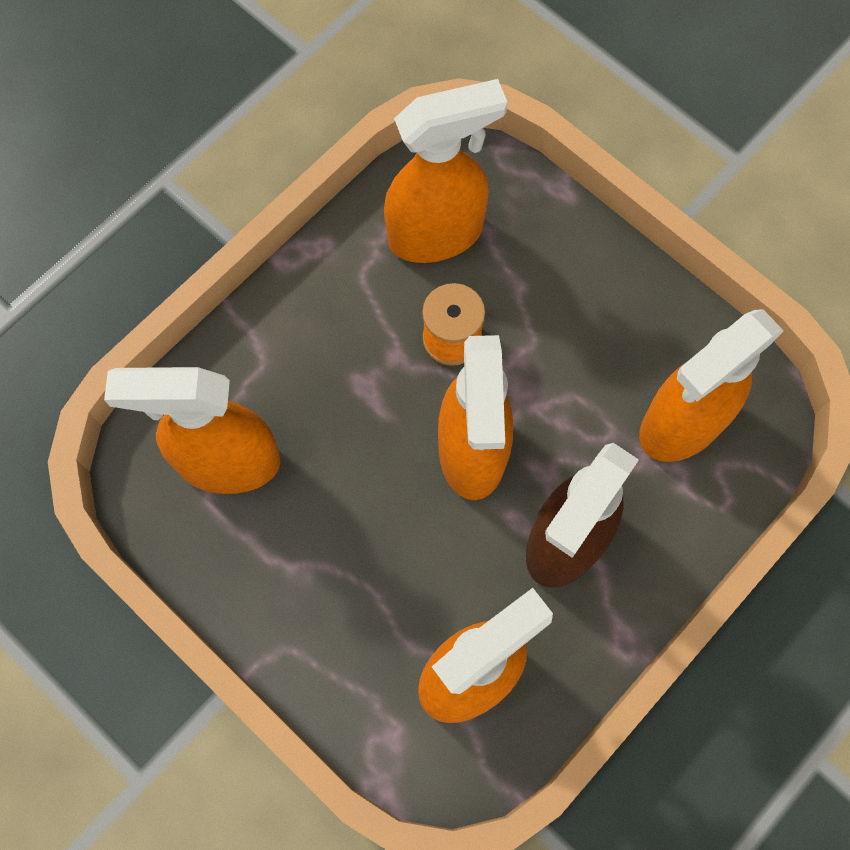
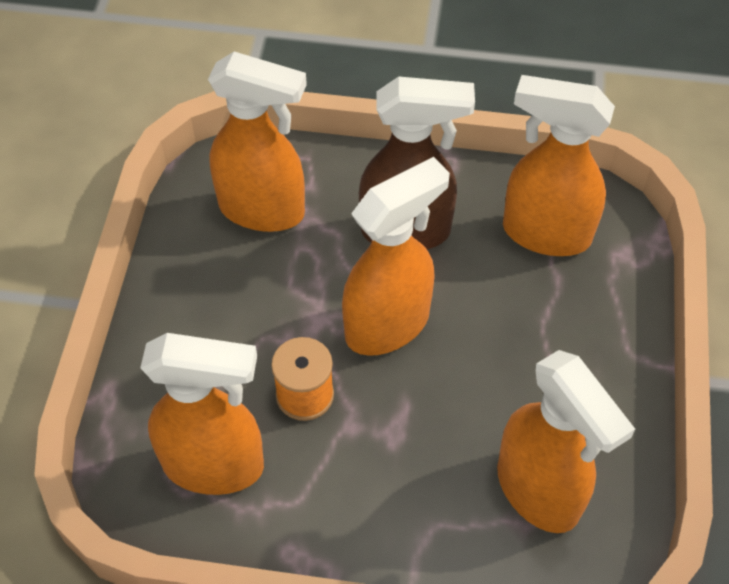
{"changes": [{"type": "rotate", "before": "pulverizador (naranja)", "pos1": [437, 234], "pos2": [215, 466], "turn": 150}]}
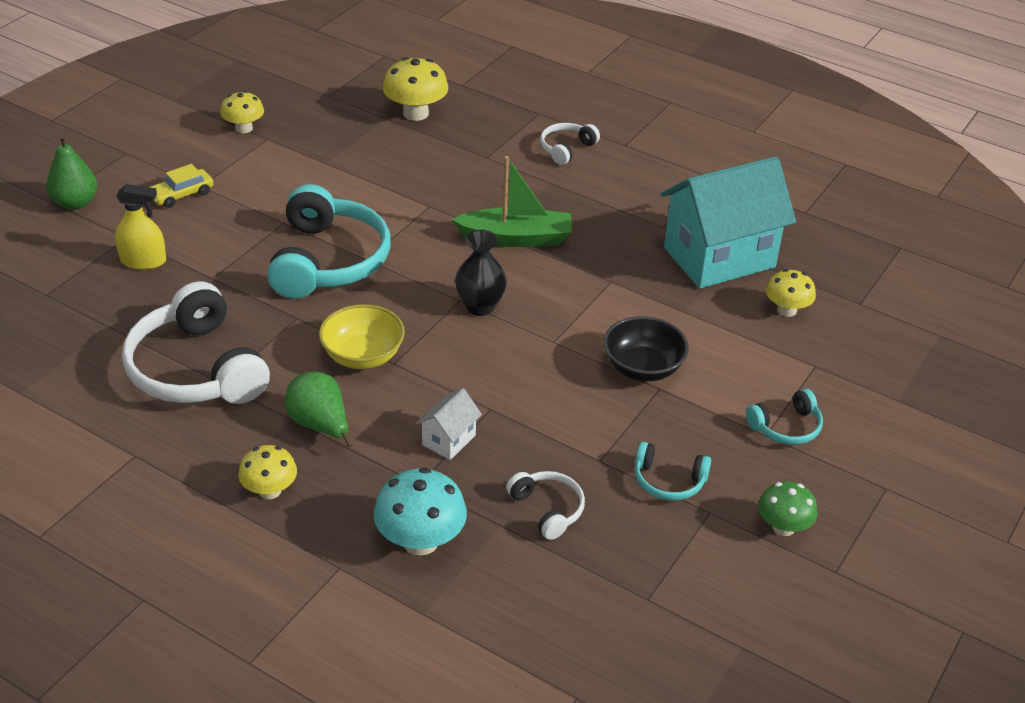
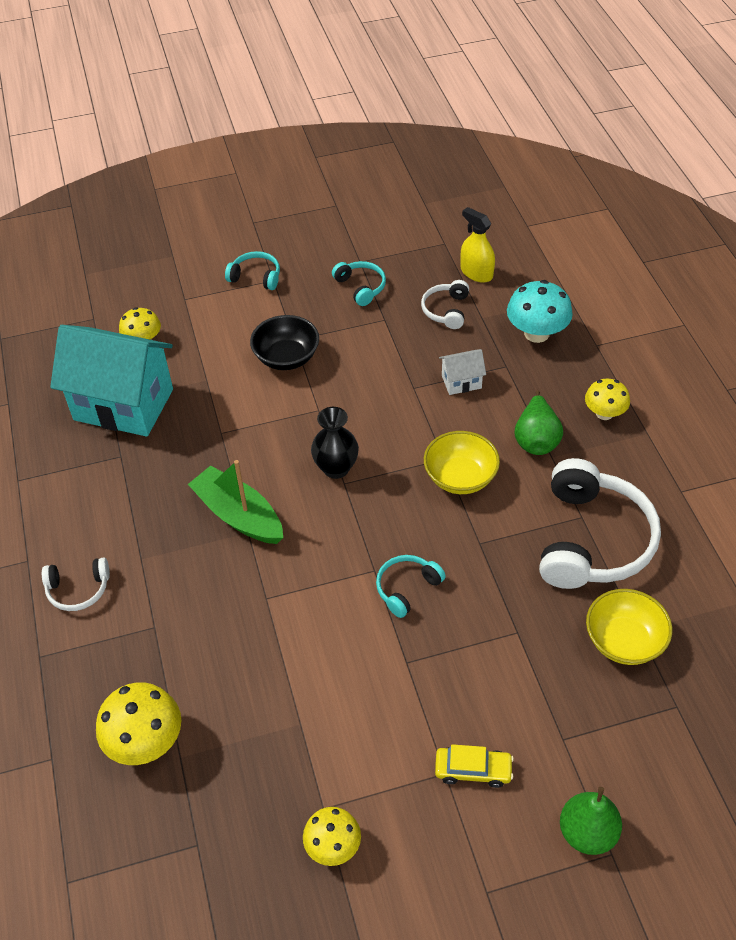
{"changes": [{"type": "resize", "before": "auriculares (turquesa)", "pos1": [328, 261], "pos2": [407, 588], "scale": 0.48}, {"type": "move", "before": "pulverizador (amarillo)", "pos1": [143, 261], "pos2": [476, 273]}, {"type": "insert", "after": "cuenco (amarillo)", "pos2": [624, 641]}, {"type": "delete", "before": "seta (verde)", "pos1": [783, 527]}]}
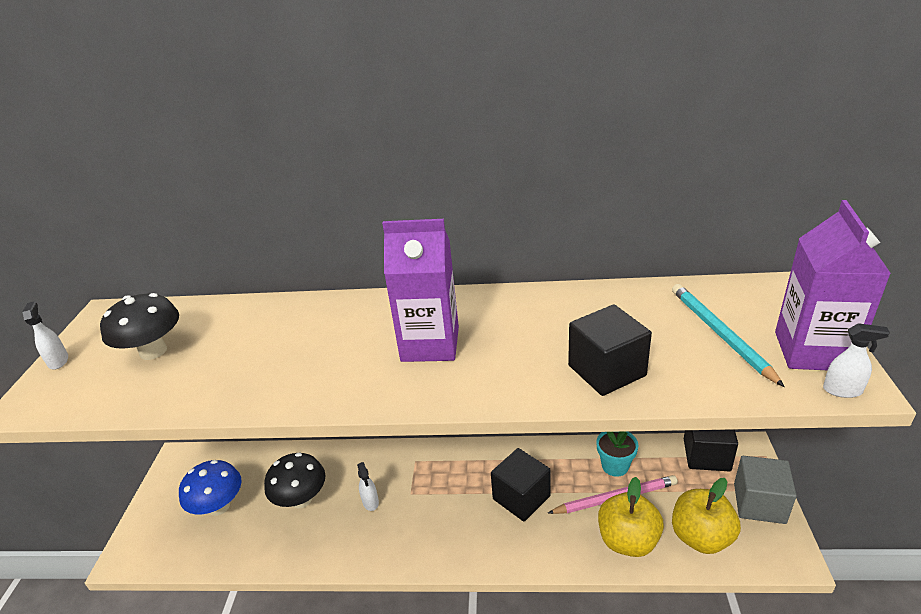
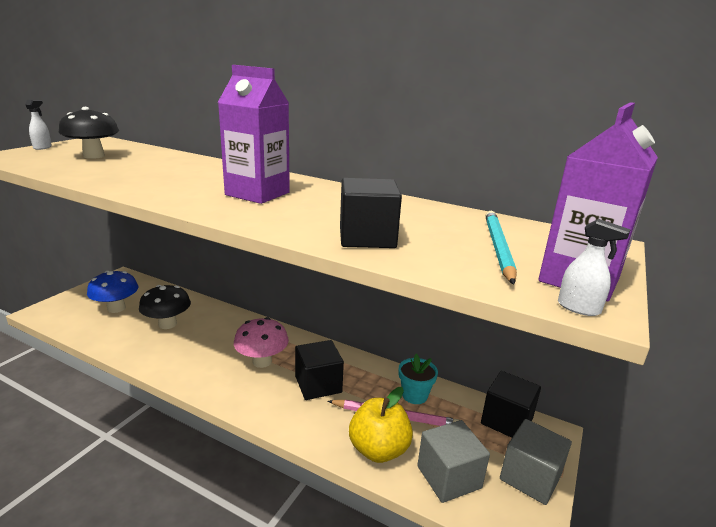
{"changes": [{"type": "insert", "after": "seta (rosa)", "pos2": [262, 361]}, {"type": "replace", "before": "manzana (amarillo)", "after": "cubo (gris)", "pos1": [701, 537], "pos2": [449, 477]}, {"type": "delete", "before": "pulverizador (blanco)", "pos1": [370, 502]}]}
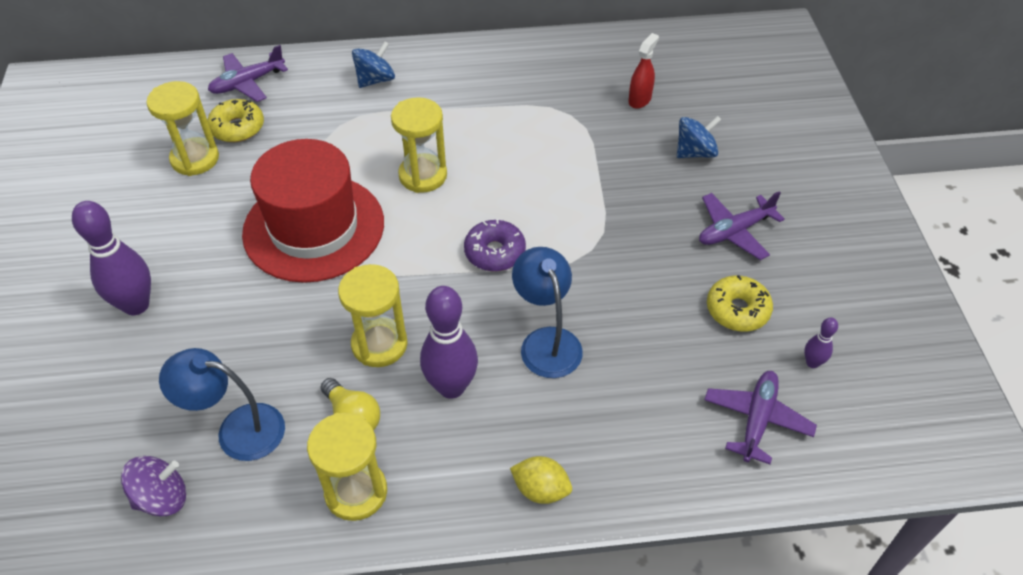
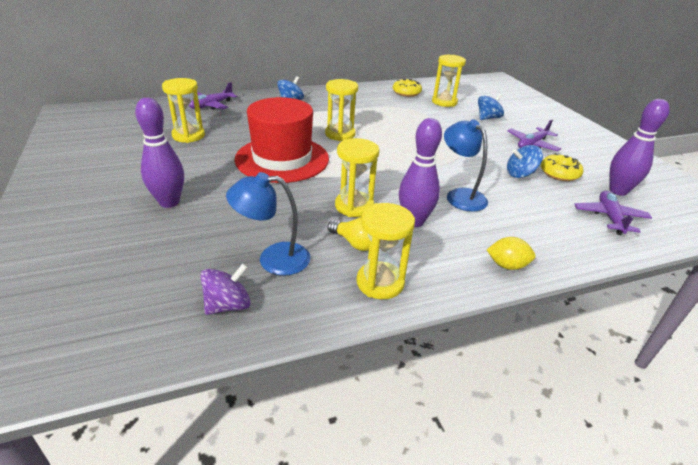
{"changes": [{"type": "move", "before": "rosquilla (amarillo)", "pos1": [237, 128], "pos2": [406, 93]}, {"type": "replace", "before": "pulverizador (rojo)", "after": "reloj de arena (amarillo)", "pos1": [639, 100], "pos2": [444, 102]}, {"type": "insert", "after": "peonza (azul)", "pos2": [520, 174]}, {"type": "resize", "before": "bolo (morado)", "pos1": [812, 363], "pos2": [618, 191], "scale": 2.1}, {"type": "delete", "before": "rosquilla (morado)", "pos1": [495, 252]}]}
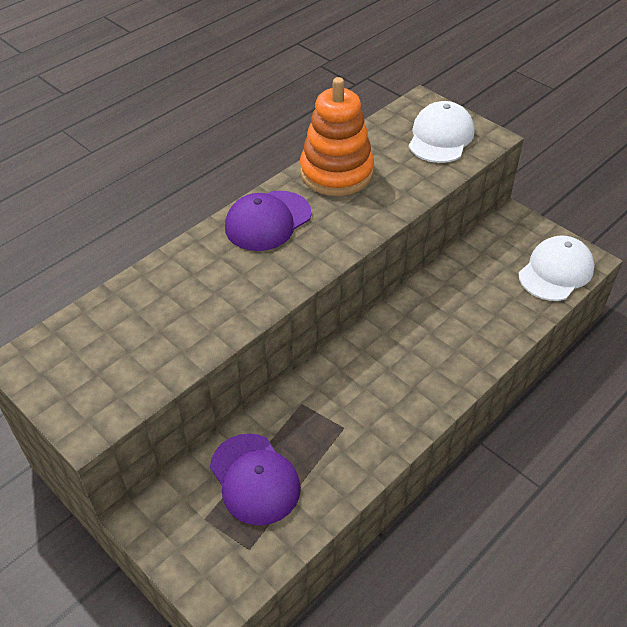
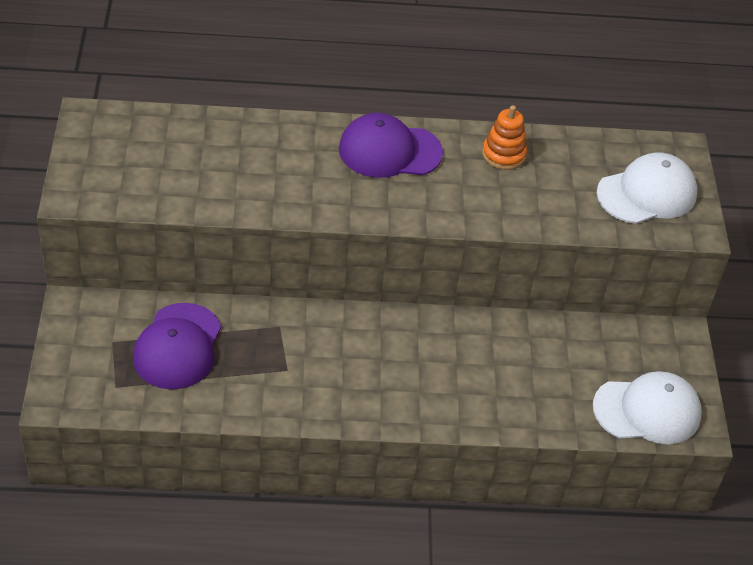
{"changes": [{"type": "resize", "before": "juguete apilable (naranja)", "pos1": [336, 173], "pos2": [503, 154], "scale": 0.51}]}
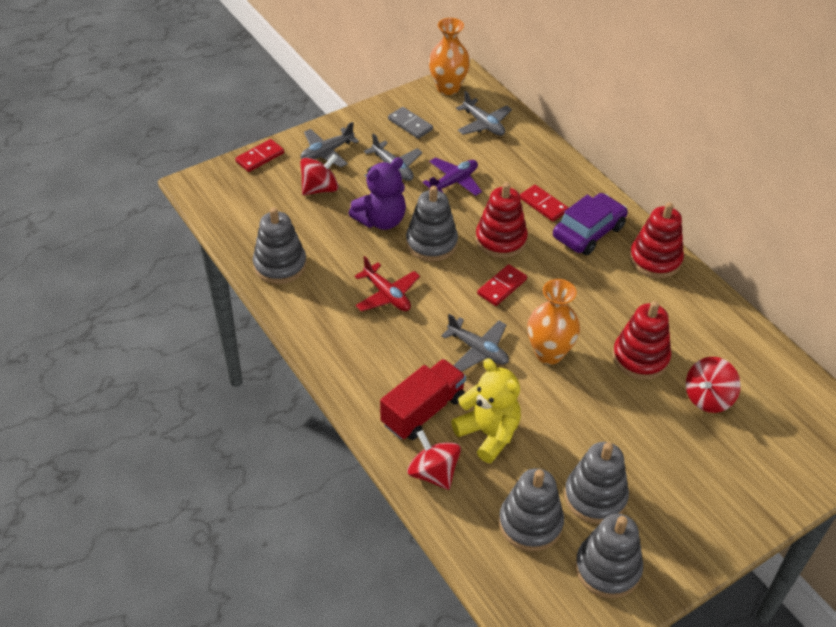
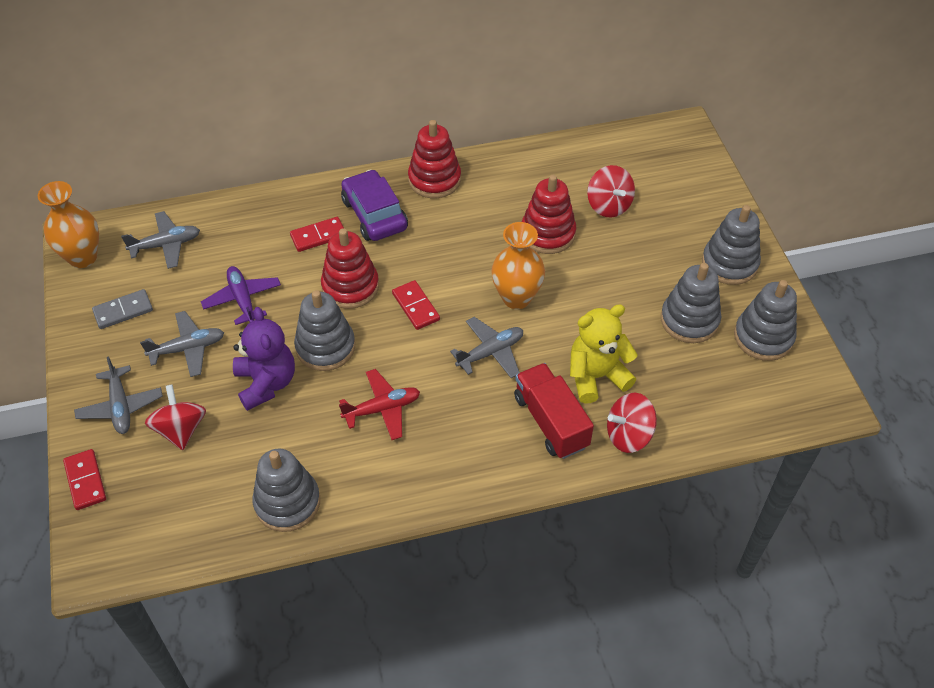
{"changes": [{"type": "move", "before": "juguete apilable (gris)", "pos1": [530, 523], "pos2": [729, 263]}]}
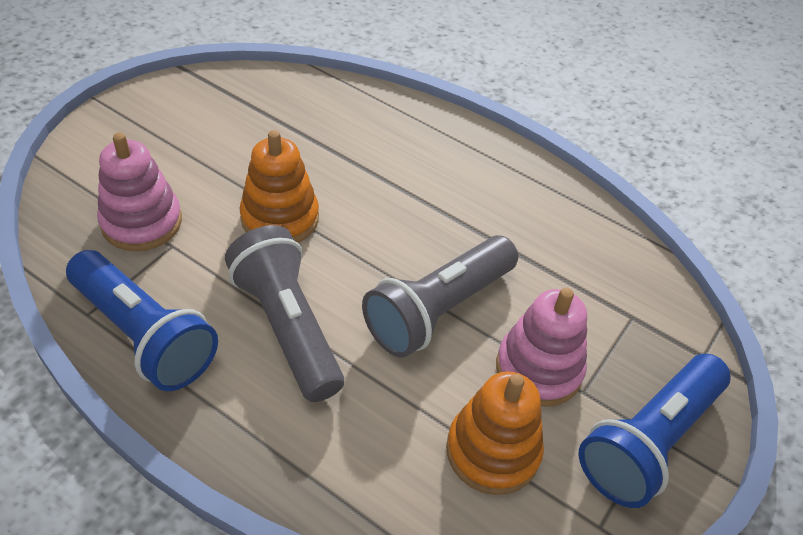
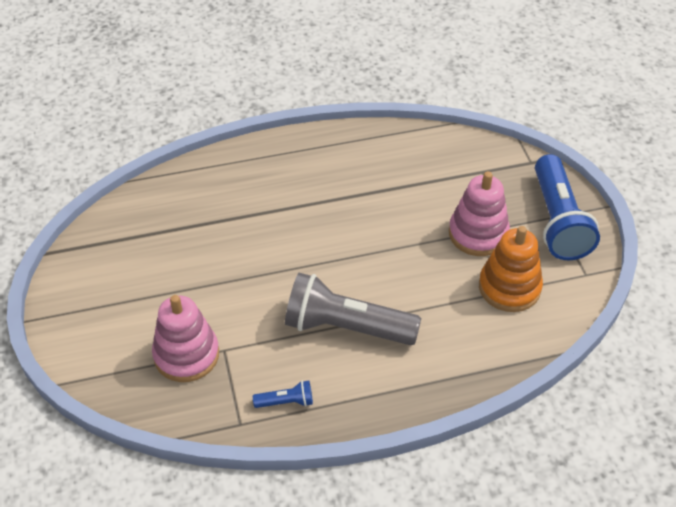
{"changes": [{"type": "resize", "before": "lámpara de mano (azul)", "pos1": [144, 335], "pos2": [286, 402], "scale": 0.43}, {"type": "delete", "before": "juguete apilable (naranja)", "pos1": [280, 218]}, {"type": "delete", "before": "lámpara de mano (gris)", "pos1": [438, 309]}]}
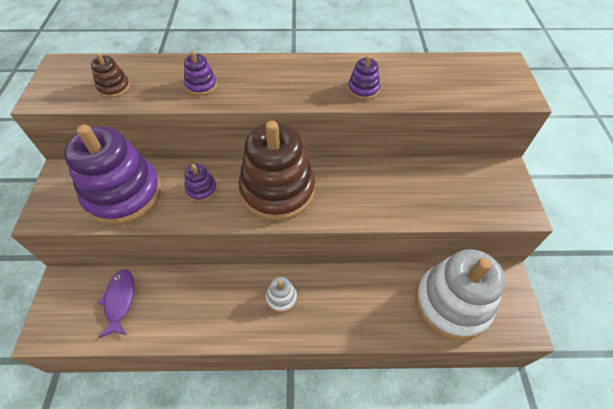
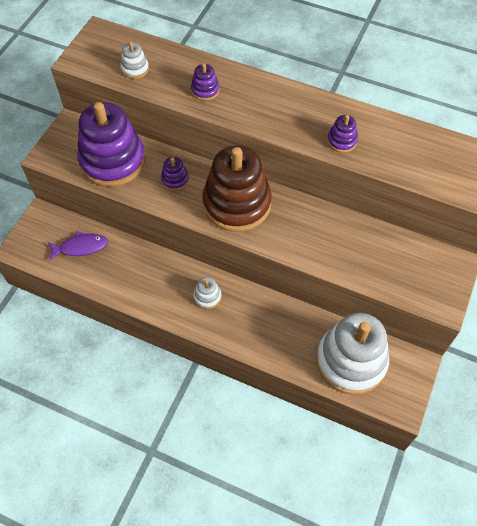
{"changes": [{"type": "rotate", "before": "pez (morado)", "pos1": [120, 301], "pos2": [80, 247], "turn": 60}, {"type": "recolor", "before": "juguete apilable (marrón)", "after": "juguete apilable (blanco)", "pos1": [114, 87], "pos2": [135, 69]}]}
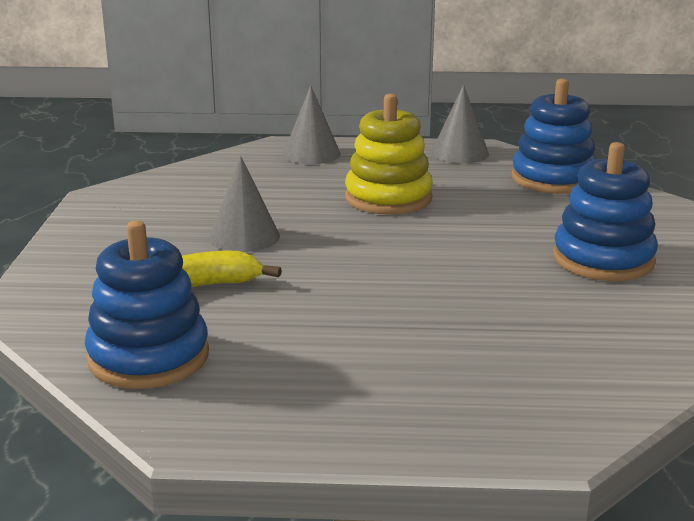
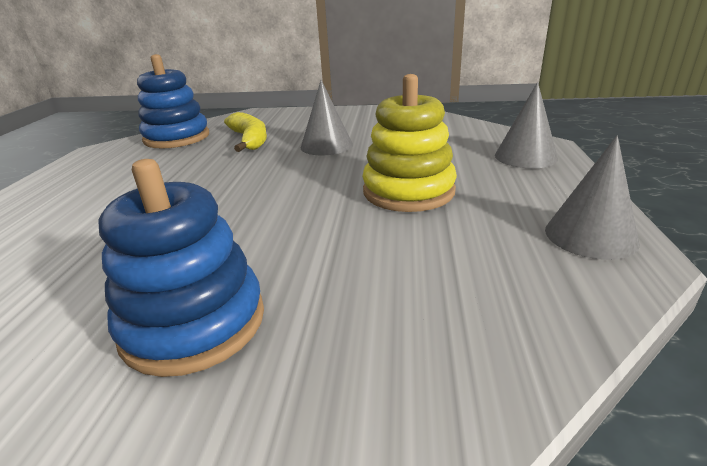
{"changes": [{"type": "delete", "before": "juguete apilable (azul)", "pos1": [553, 179]}]}
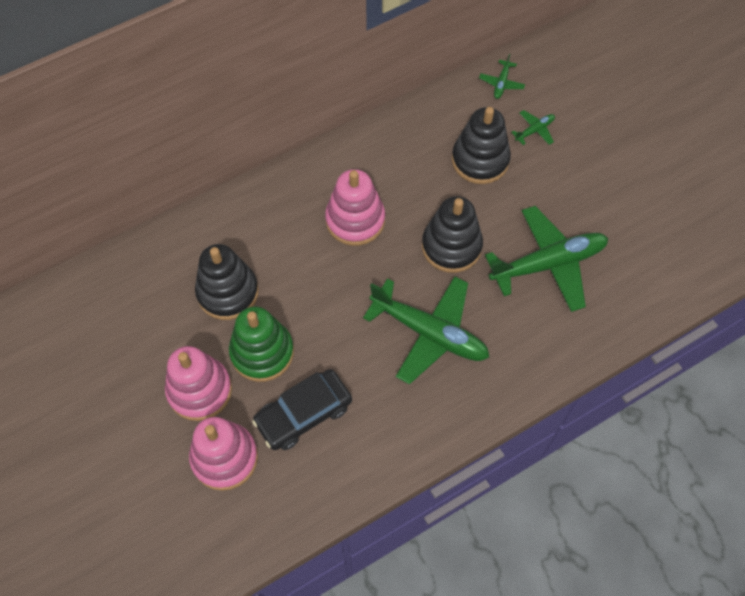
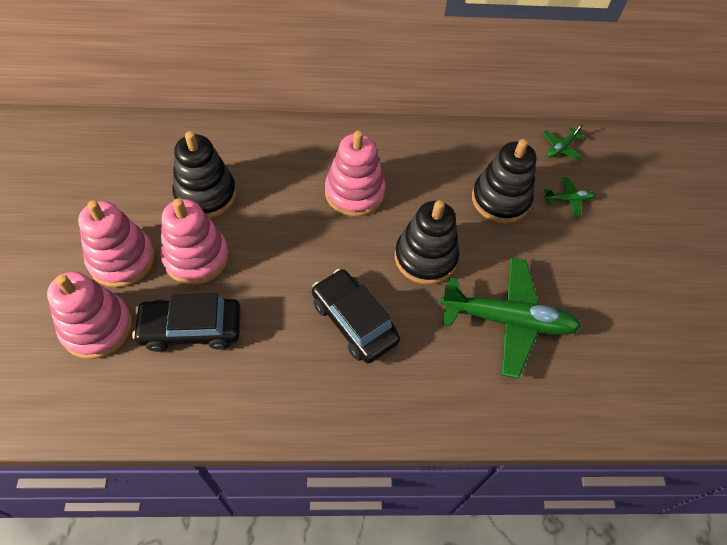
{"changes": [{"type": "recolor", "before": "juguete apilable (verde)", "after": "juguete apilable (rosa)", "pos1": [262, 352], "pos2": [196, 257]}, {"type": "replace", "before": "avión (verde)", "after": "coche (negro)", "pos1": [430, 333], "pos2": [354, 321]}]}
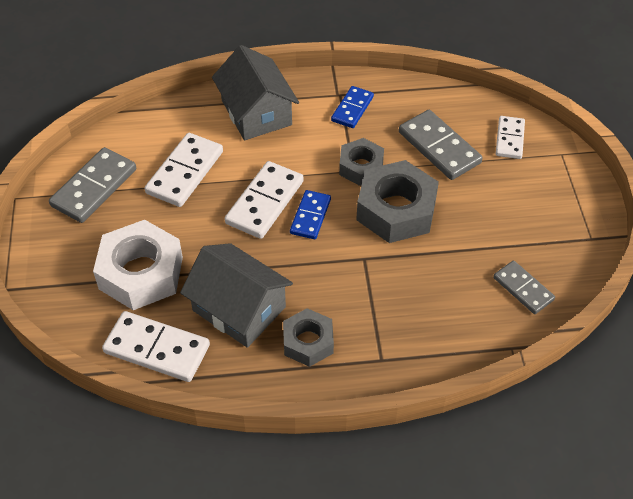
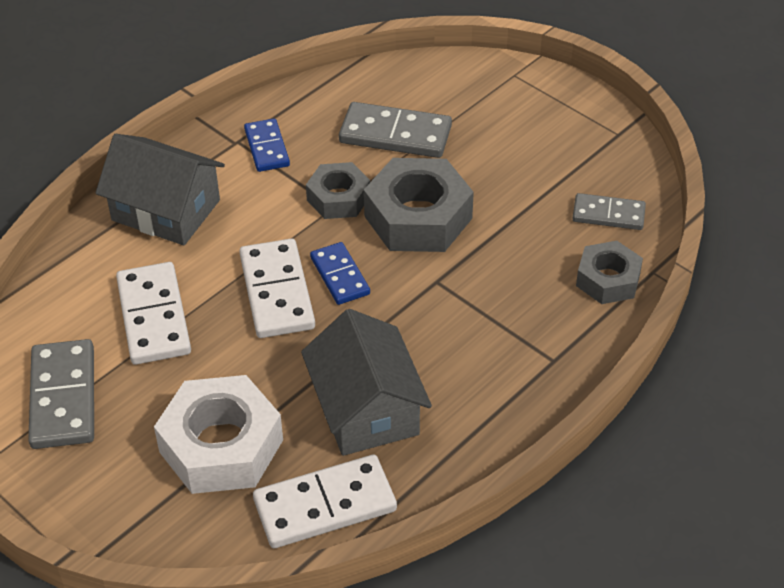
{"changes": [{"type": "rotate", "before": "casa (gris)", "pos1": [239, 308], "pos2": [366, 409], "turn": 75}, {"type": "move", "before": "tuerca (gris)", "pos1": [308, 342], "pos2": [608, 280]}, {"type": "delete", "before": "ficha de dominó (blanco)", "pos1": [509, 139]}]}
